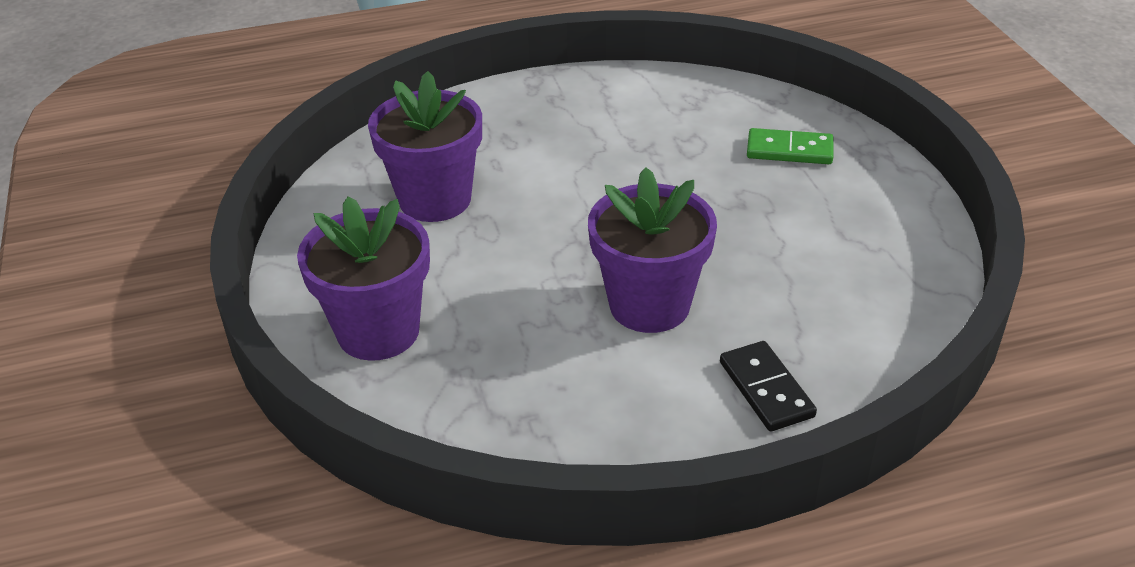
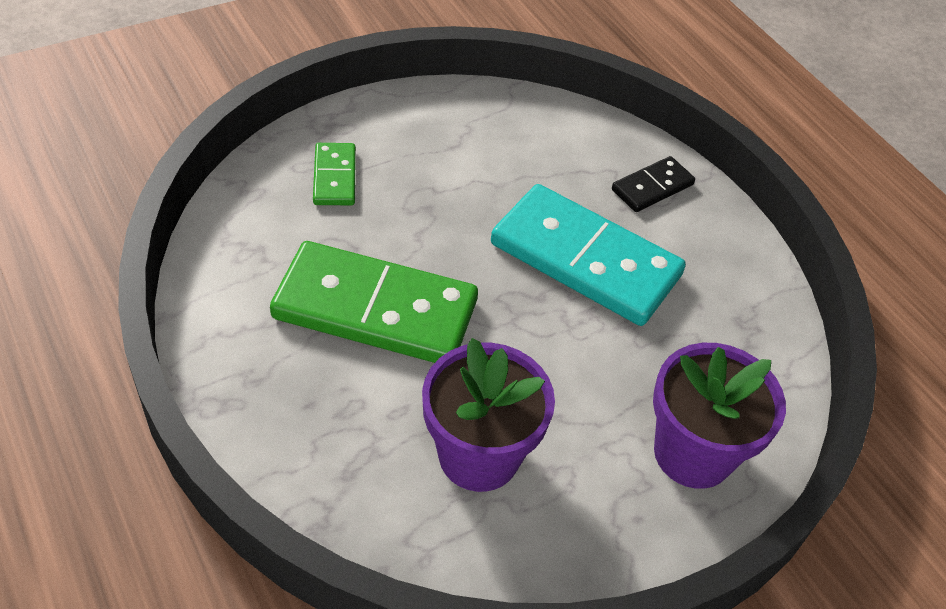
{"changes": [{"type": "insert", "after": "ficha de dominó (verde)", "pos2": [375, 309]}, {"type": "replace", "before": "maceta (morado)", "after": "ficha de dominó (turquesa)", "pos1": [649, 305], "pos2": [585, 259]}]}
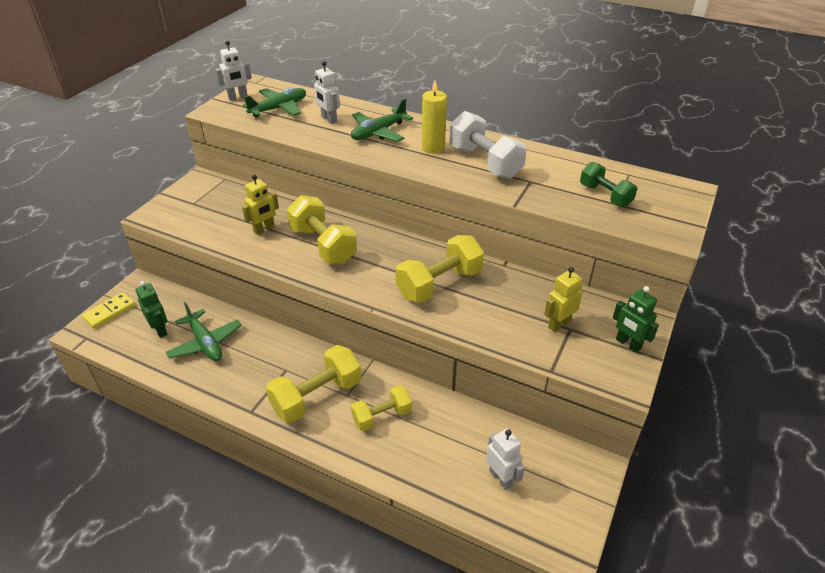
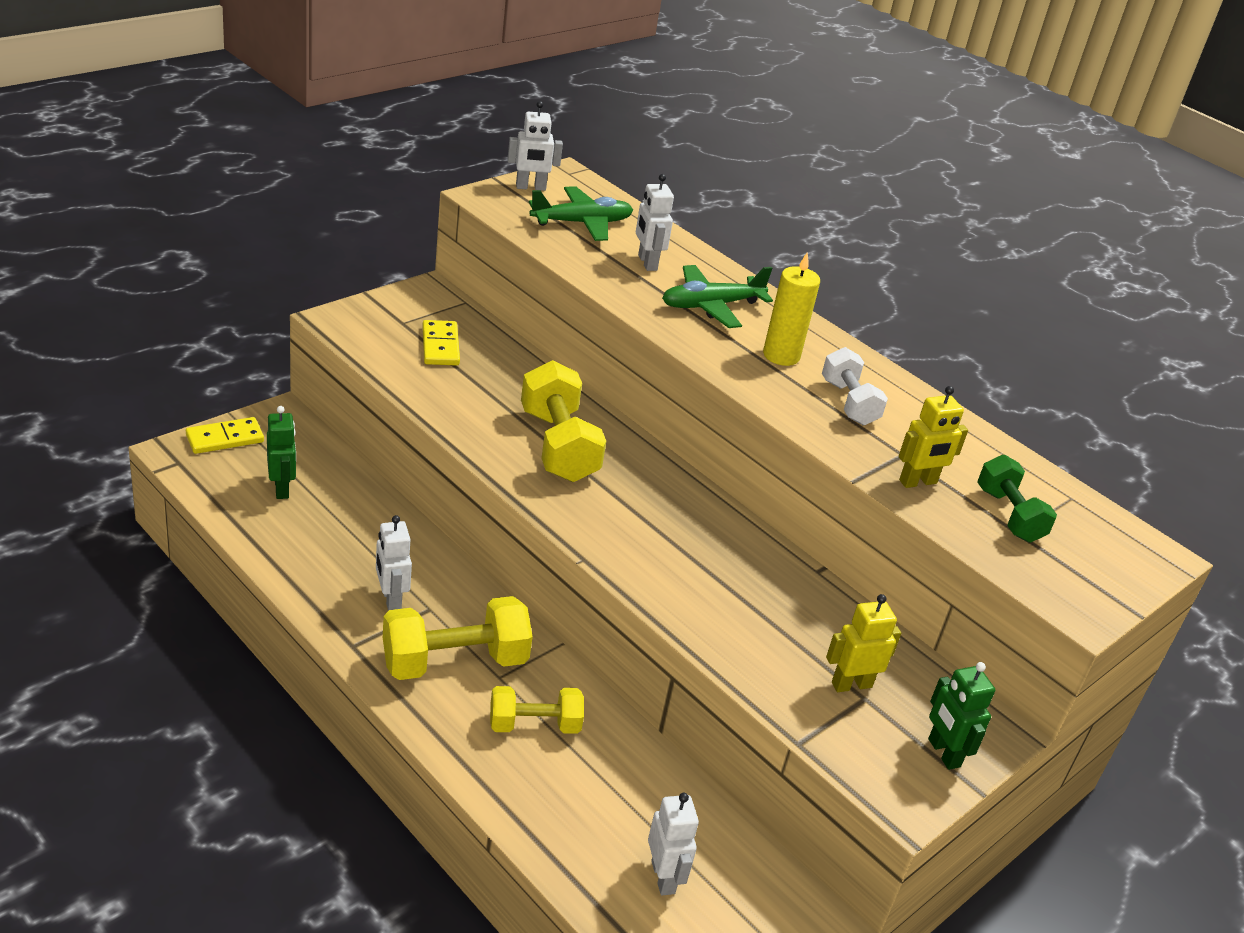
{"changes": [{"type": "insert", "after": "robot (blanco)", "pos2": [391, 599]}, {"type": "insert", "after": "ficha de dominó (amarillo)", "pos2": [440, 346]}, {"type": "resize", "before": "mancuerna (blanco)", "pos1": [485, 162], "pos2": [849, 403], "scale": 0.63}, {"type": "move", "before": "robot (amarillo)", "pos1": [264, 229], "pos2": [918, 482]}, {"type": "delete", "before": "avión (verde)", "pos1": [205, 343]}, {"type": "delete", "before": "mancuerna (amarillo)", "pos1": [439, 284]}]}
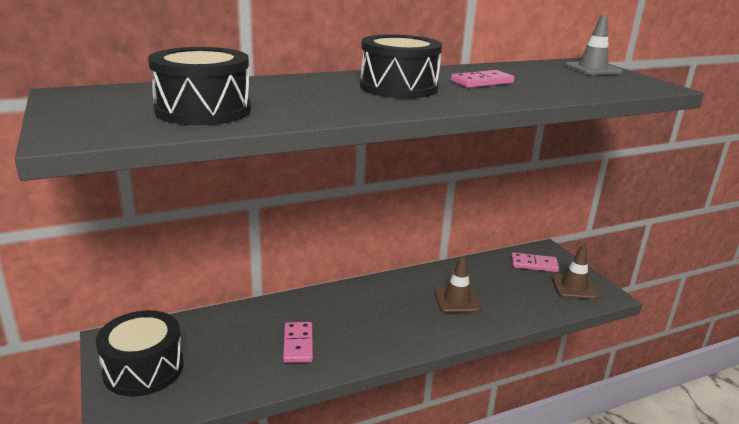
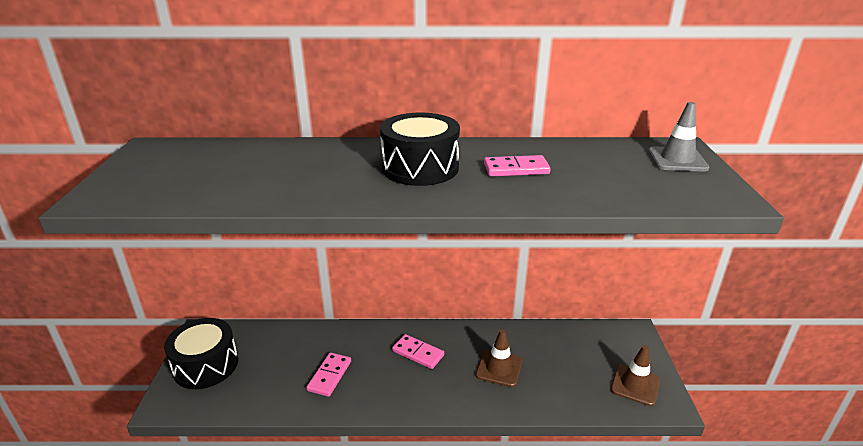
{"changes": [{"type": "move", "before": "ficha de dominó (rosa)", "pos1": [534, 264], "pos2": [418, 353]}, {"type": "delete", "before": "tambor (negro)", "pos1": [203, 110]}]}
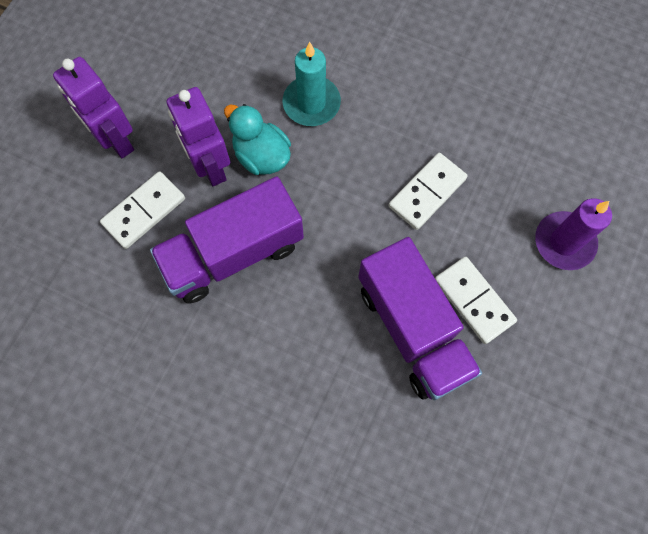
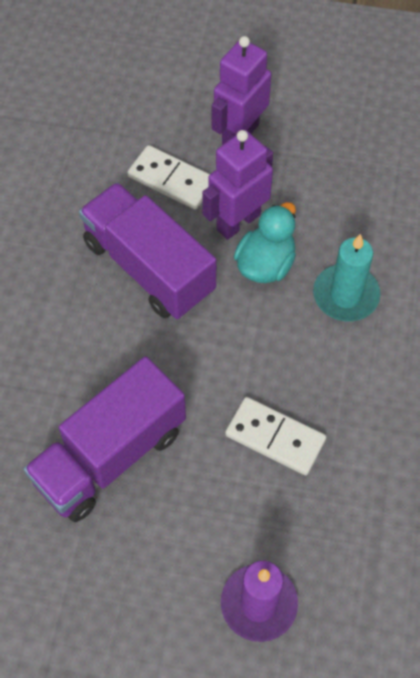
{"changes": [{"type": "delete", "before": "ficha de dominó (blanco)", "pos1": [474, 300]}]}
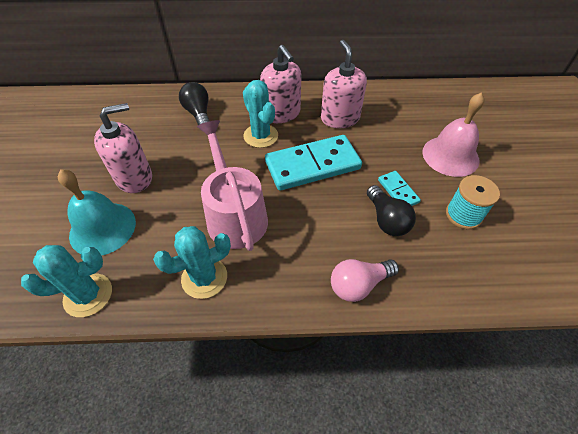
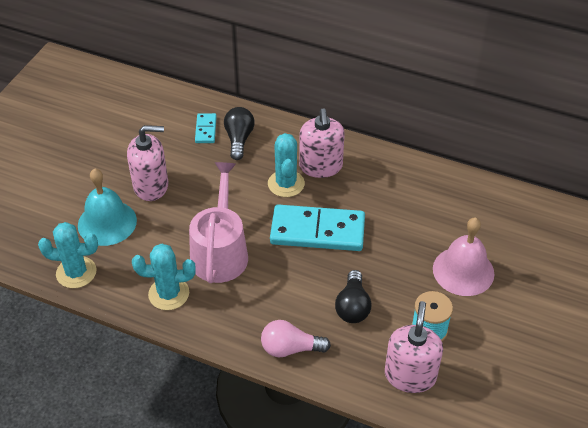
{"changes": [{"type": "move", "before": "ficha de dominó (turquesa)", "pos1": [398, 191], "pos2": [206, 130]}, {"type": "move", "before": "dispensador de jabón (rosa)", "pos1": [340, 118], "pos2": [410, 375]}]}
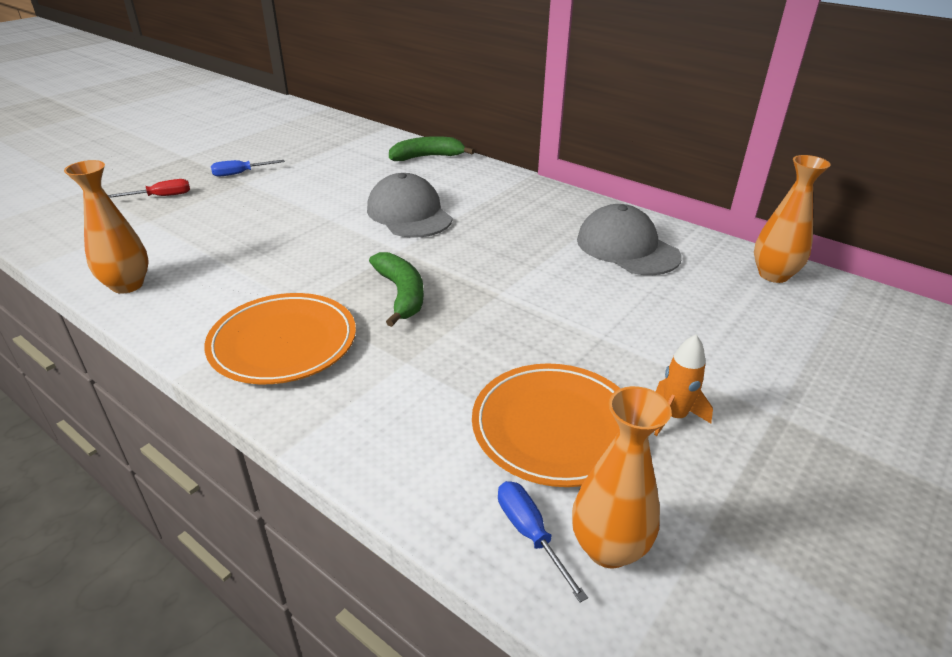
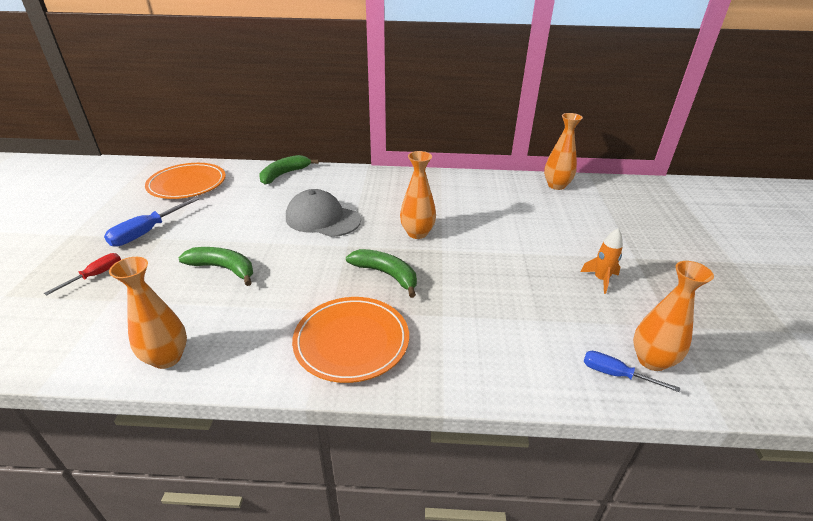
{"changes": [{"type": "resize", "before": "destornillador (azul)", "pos1": [240, 173], "pos2": [147, 232], "scale": 1.56}, {"type": "move", "before": "plato (naranja)", "pos1": [555, 427], "pos2": [187, 184]}, {"type": "insert", "after": "plátano (verde)", "pos2": [223, 269]}, {"type": "insert", "after": "florero (naranja)", "pos2": [417, 233]}, {"type": "delete", "before": "gorra (gris)", "pos1": [627, 248]}]}
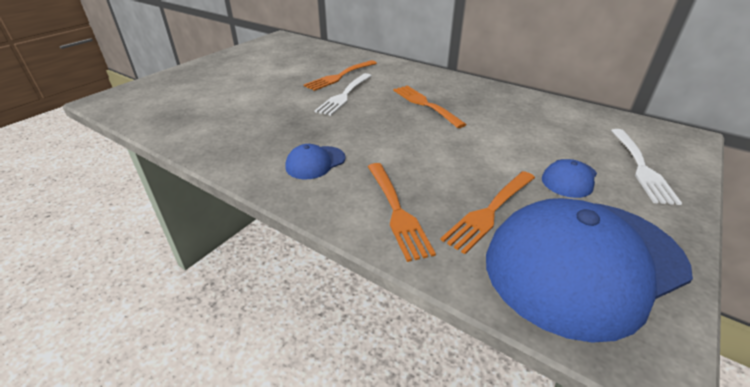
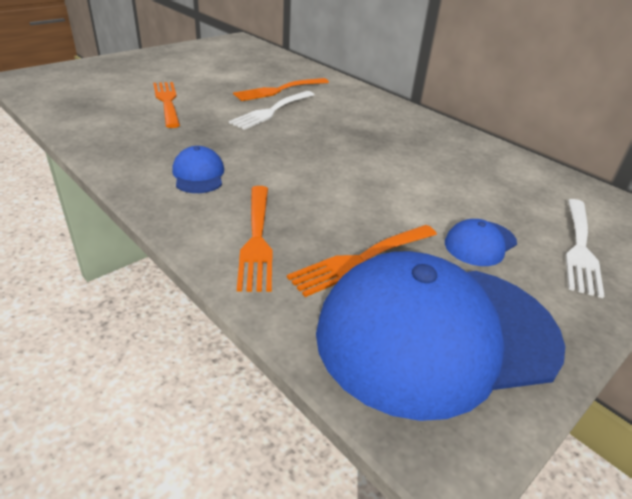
{"changes": [{"type": "move", "before": "tenedor (naranja)", "pos1": [426, 105], "pos2": [167, 102]}, {"type": "rotate", "before": "gorra (azul)", "pos1": [315, 163], "pos2": [198, 175], "turn": 105}]}
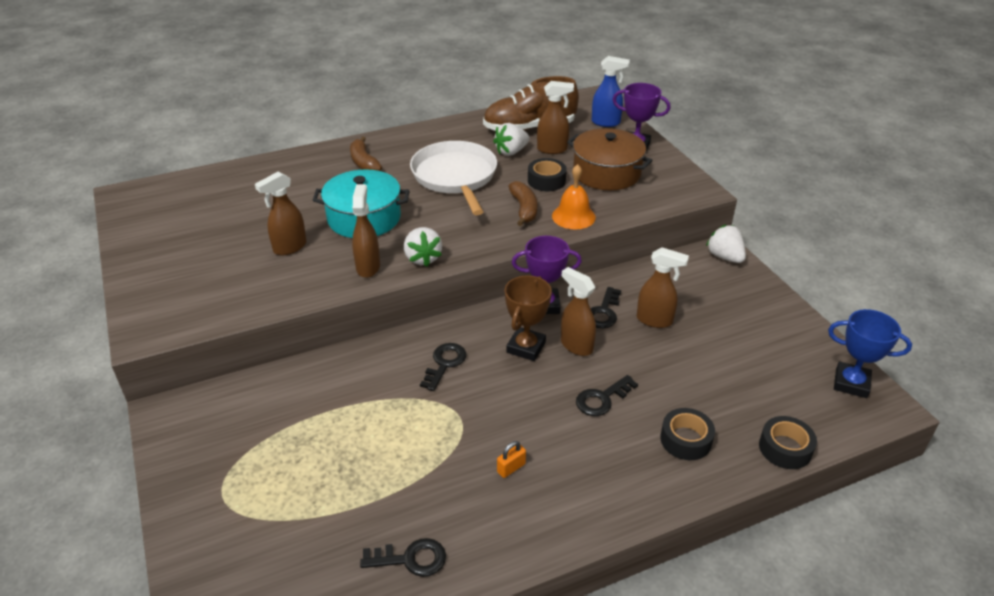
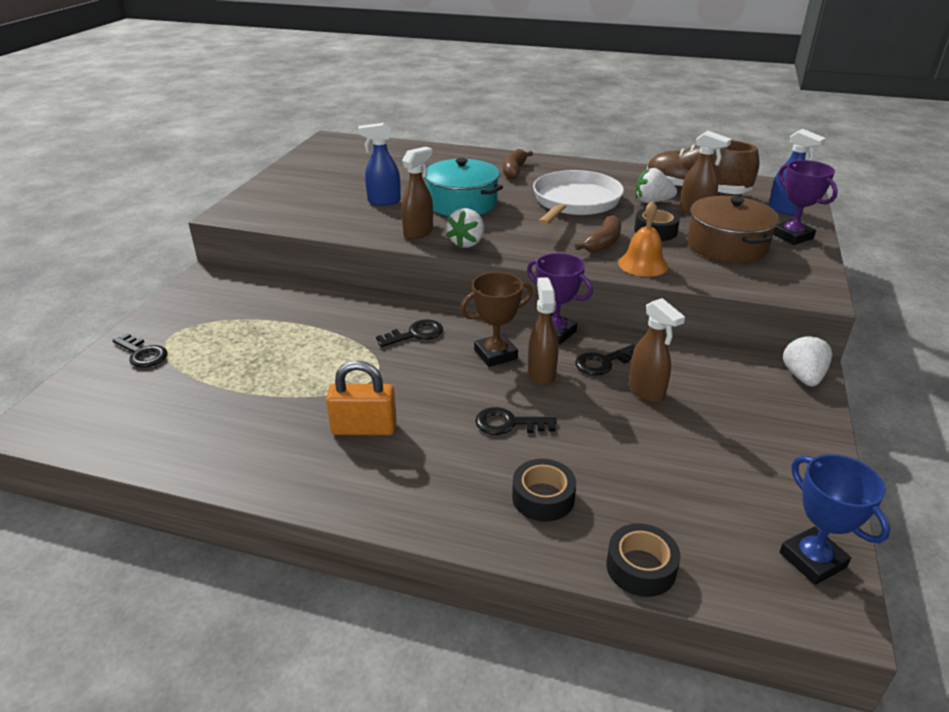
{"changes": [{"type": "move", "before": "llave (negro)", "pos1": [411, 559], "pos2": [142, 354]}, {"type": "resize", "before": "candado (naranja)", "pos1": [511, 468], "pos2": [364, 428], "scale": 2.01}, {"type": "recolor", "before": "pulverizador (marrón)", "after": "pulverizador (azul)", "pos1": [289, 247], "pos2": [383, 201]}]}
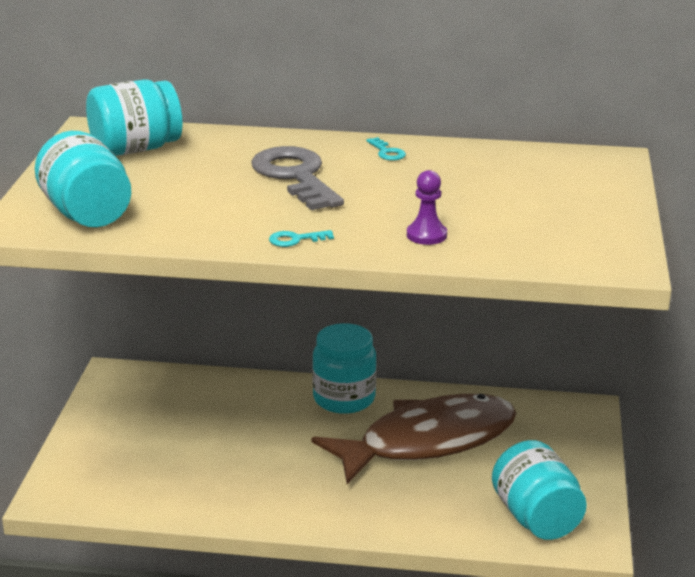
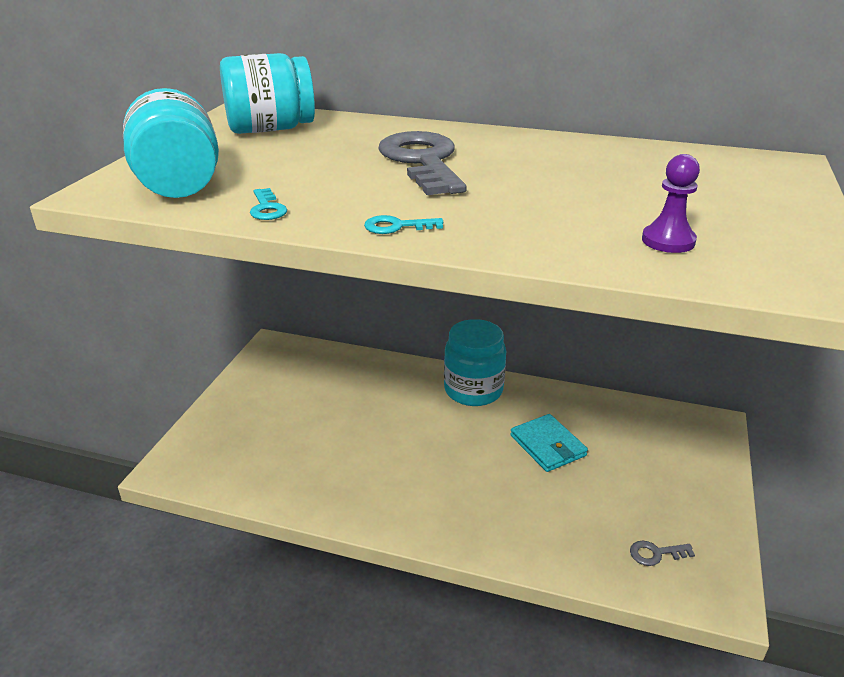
{"changes": [{"type": "move", "before": "llave (turquesa)", "pos1": [387, 152], "pos2": [267, 208]}, {"type": "replace", "before": "pez (marrón)", "after": "cartera (turquesa)", "pos1": [427, 442], "pos2": [547, 445]}, {"type": "replace", "before": "tarro (turquesa)", "after": "llave (gris)", "pos1": [536, 518], "pos2": [655, 553]}, {"type": "move", "before": "peón (morado)", "pos1": [426, 235], "pos2": [668, 241]}]}
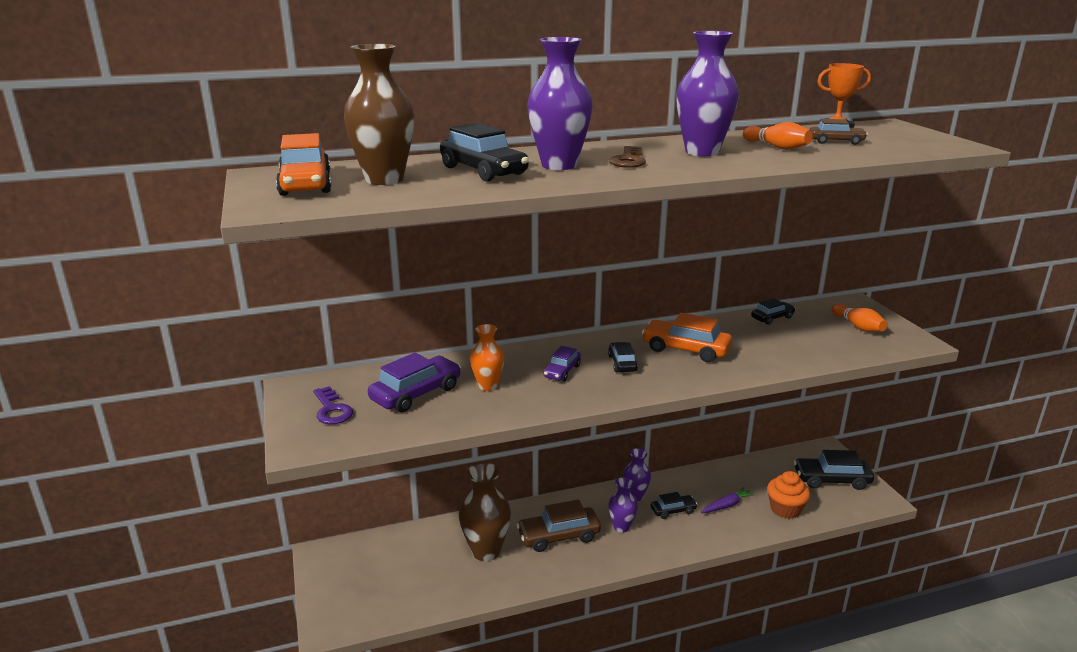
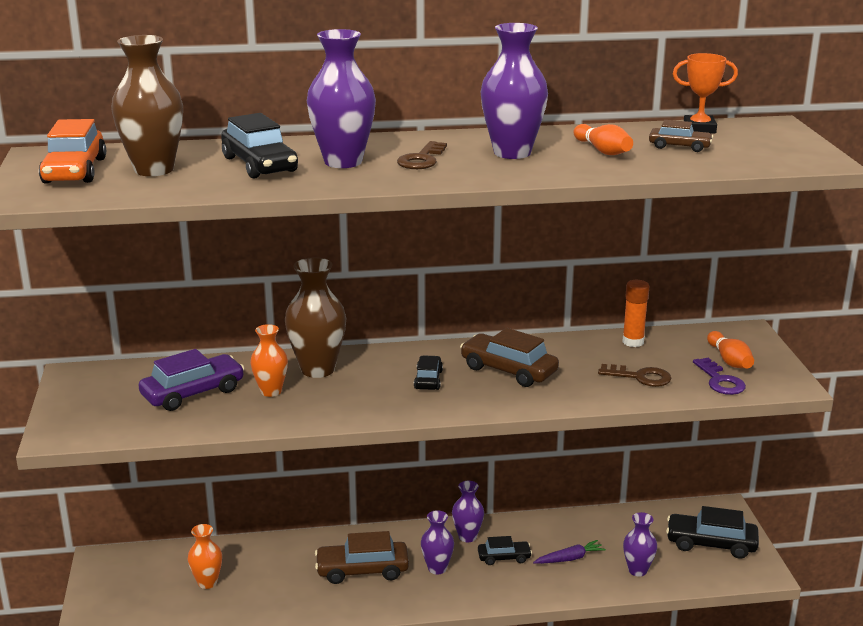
{"changes": [{"type": "insert", "after": "florero (naranja)", "pos2": [207, 582]}, {"type": "move", "before": "florero (marrón)", "pos1": [486, 551], "pos2": [317, 369]}, {"type": "recolor", "before": "coche (naranja)", "after": "coche (marrón)", "pos1": [685, 349], "pos2": [508, 370]}, {"type": "insert", "after": "llave (marrón)", "pos2": [640, 377]}, {"type": "replace", "before": "coche (negro)", "after": "barra de pegamento (naranja)", "pos1": [772, 318], "pos2": [633, 342]}, {"type": "replace", "before": "magdalena (naranja)", "after": "florero (morado)", "pos1": [785, 509], "pos2": [637, 570]}, {"type": "move", "before": "llave (morado)", "pos1": [332, 410], "pos2": [720, 381]}, {"type": "delete", "before": "coche (morado)", "pos1": [562, 371]}]}
